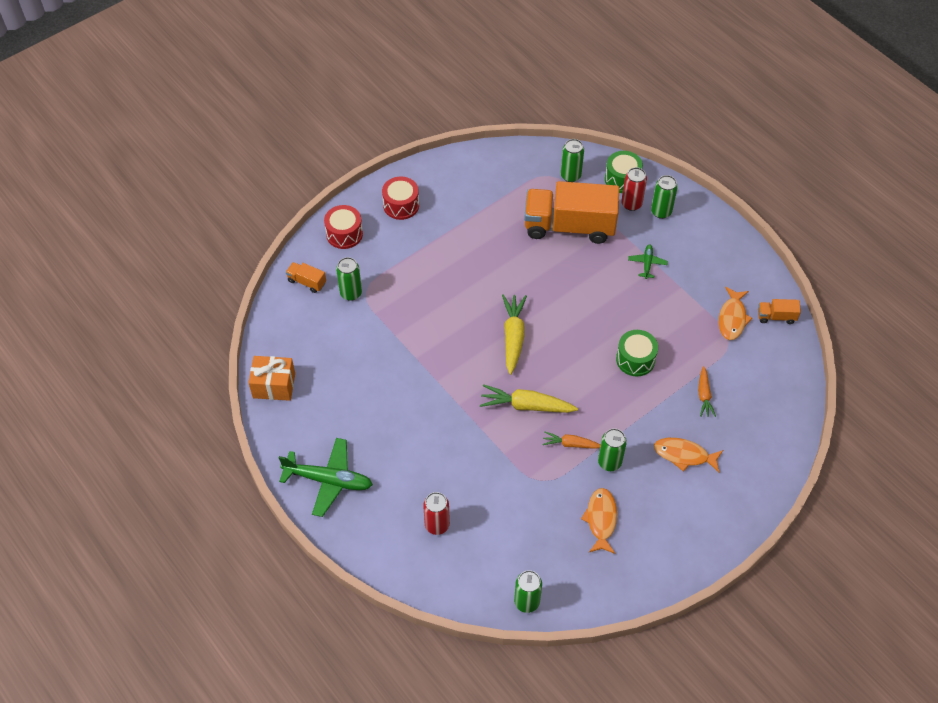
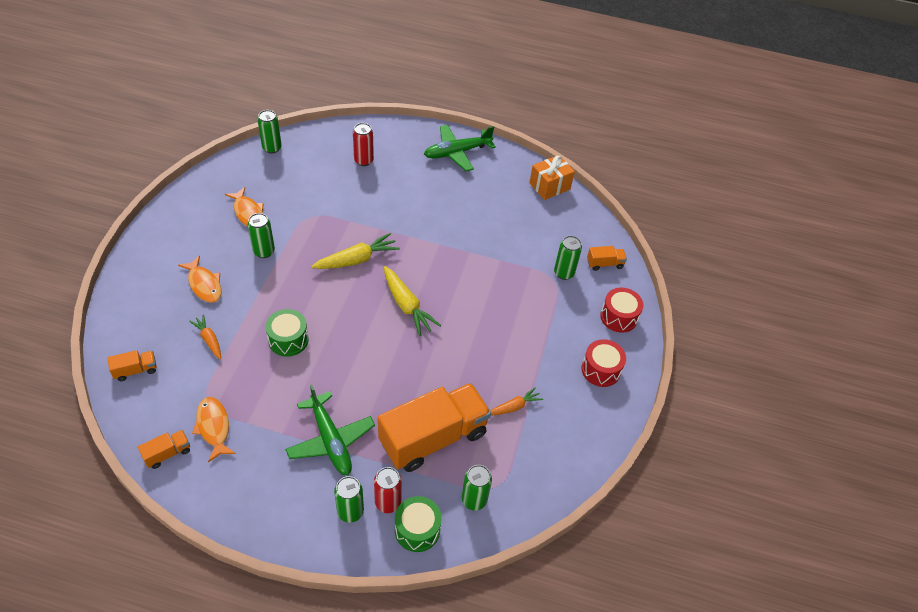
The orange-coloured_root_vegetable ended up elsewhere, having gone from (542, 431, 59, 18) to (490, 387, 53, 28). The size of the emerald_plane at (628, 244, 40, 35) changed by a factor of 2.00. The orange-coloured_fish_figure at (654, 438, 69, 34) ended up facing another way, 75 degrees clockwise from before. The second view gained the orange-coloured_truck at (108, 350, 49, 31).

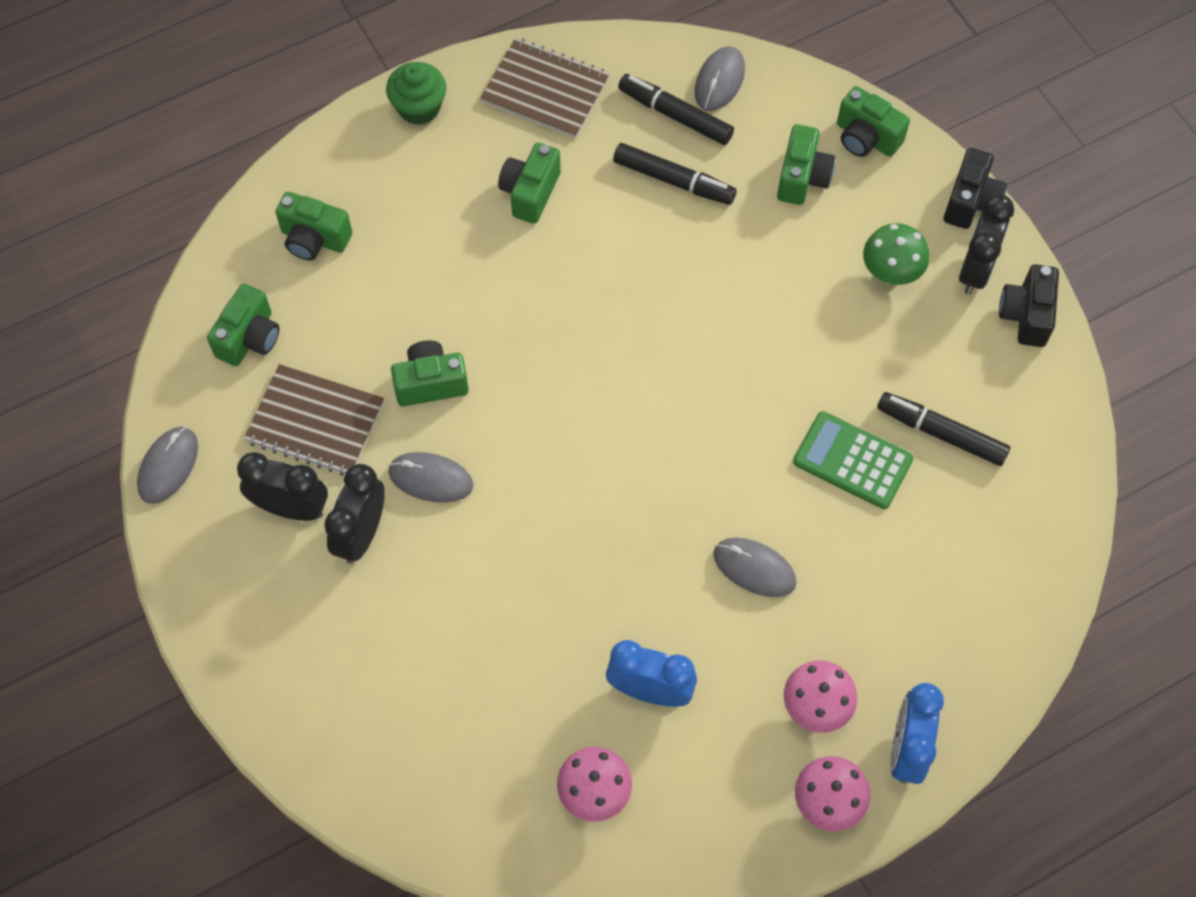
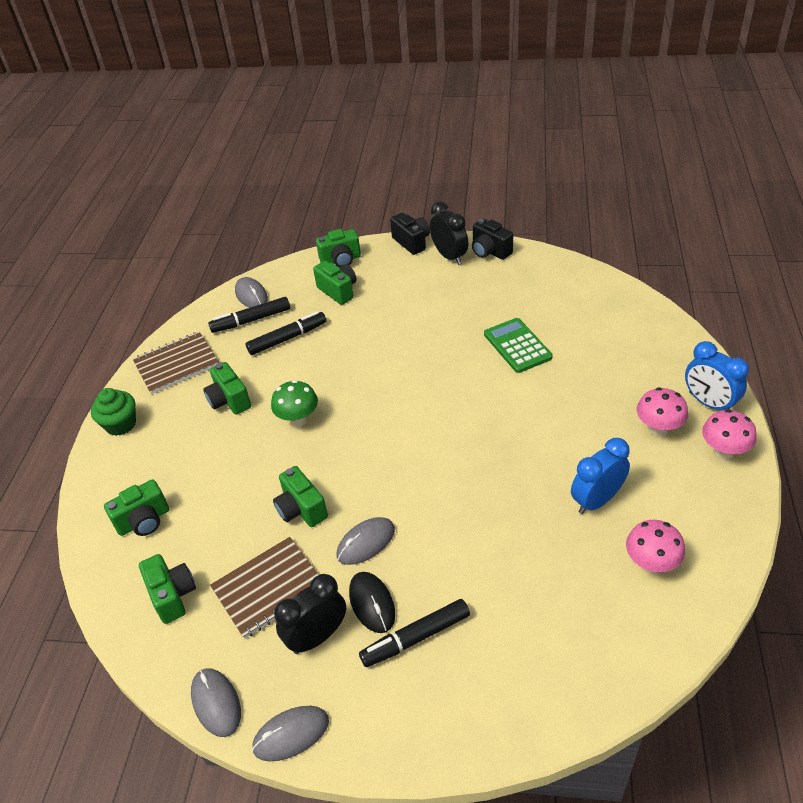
Where the jet-black_clock stood at (324, 464, 61, 100), the jet-black_PC_mouse came to stand at (349, 572, 46, 61). The emerald_camera at (391, 340, 78, 67) ended up facing another way, 60 degrees counterclockwise from before. The grey_PC_mouse ended up elsewhere, having gone from (713, 538, 84, 59) to (252, 706, 77, 56). The emerald_calculator at (793, 411, 121, 98) ended up facing another way, 90 degrees clockwise from before. The emerald_toadstool ended up elsewhere, having gone from (863, 223, 66, 62) to (271, 380, 47, 47). The jet-black_marker_pen ended up elsewhere, having gone from (877, 392, 133, 74) to (359, 599, 111, 68).

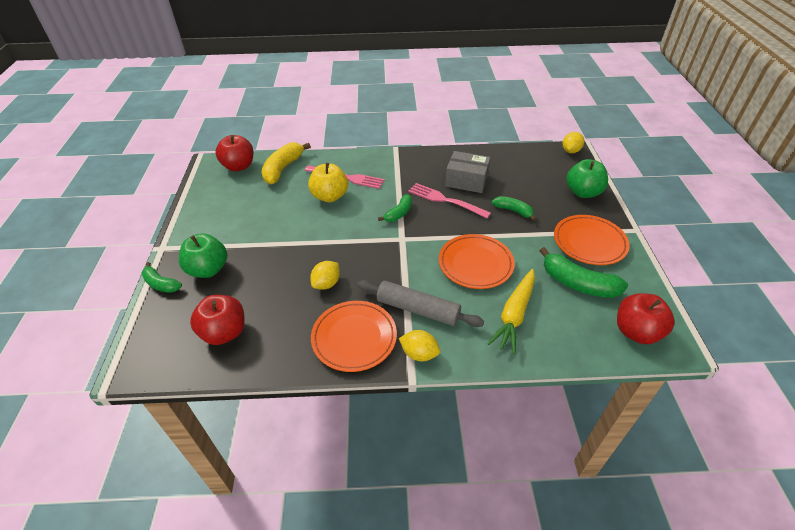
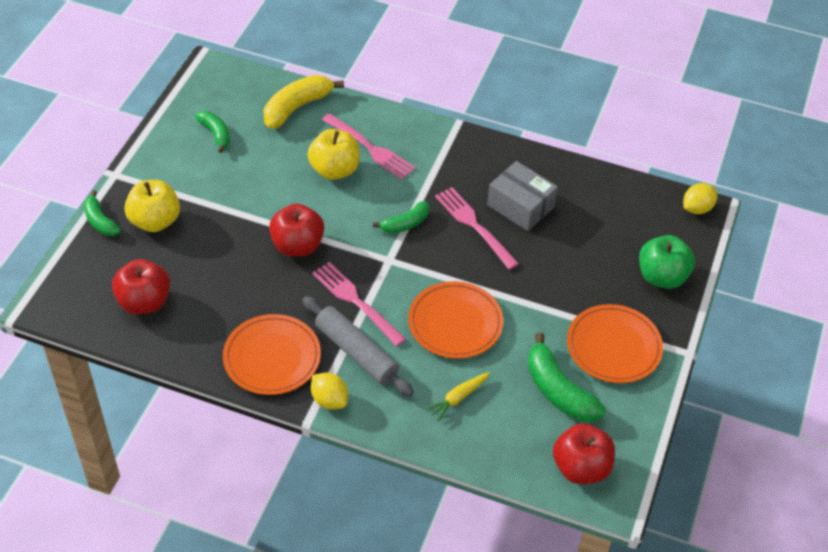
What was the emerald_apple_fruit at (179, 233, 48, 45) turned into the bright_yellow_apple_fruit at (124, 180, 56, 52). The red_apple_fruit ended up elsewhere, having gone from (215, 135, 38, 37) to (269, 203, 55, 53). The second view lost the bright_yellow_toy_lemon at (310, 261, 30, 29). The size of the bright_yellow_root_vegetable at (487, 269, 48, 85) changed by a factor of 0.58. The emerald_toy_banana ended up elsewhere, having gone from (492, 196, 44, 25) to (195, 111, 35, 42). The second view gained the rosy_table_fork at (312, 262, 94, 85).

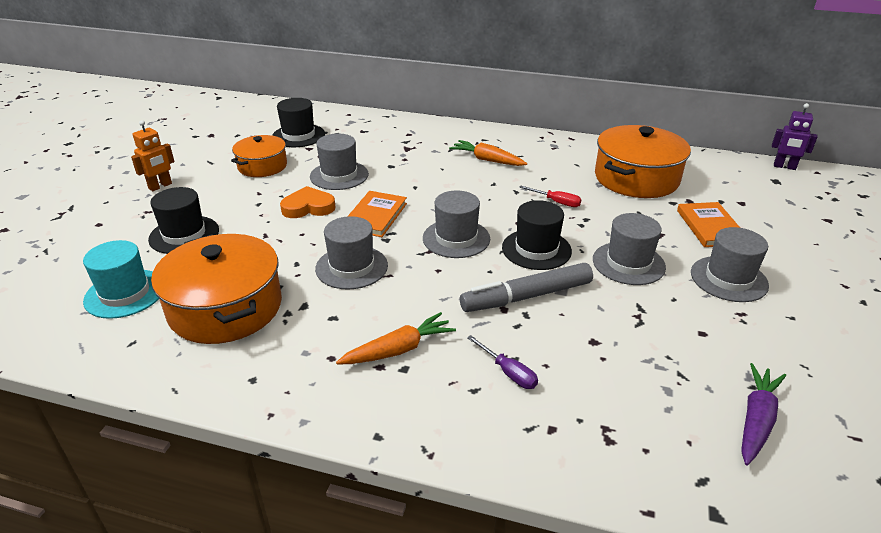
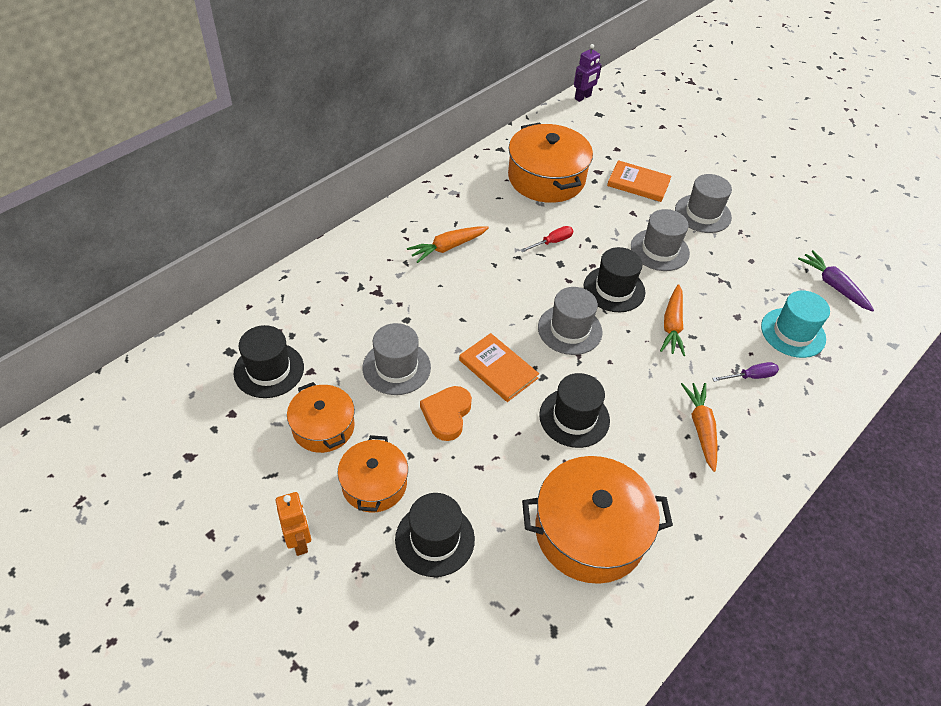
The turquoise_hat ended up elsewhere, having gone from (83, 240, 76, 79) to (761, 291, 69, 67). What was the grey_hat at (315, 216, 73, 74) turned into the jet-black_hat at (539, 373, 71, 75). Where the grey_marker_pen stood at (460, 263, 133, 49), the orange-coloured_root_vegetable came to stand at (660, 284, 25, 72). The second view gained the orange-coloured_pot at (338, 435, 70, 77).

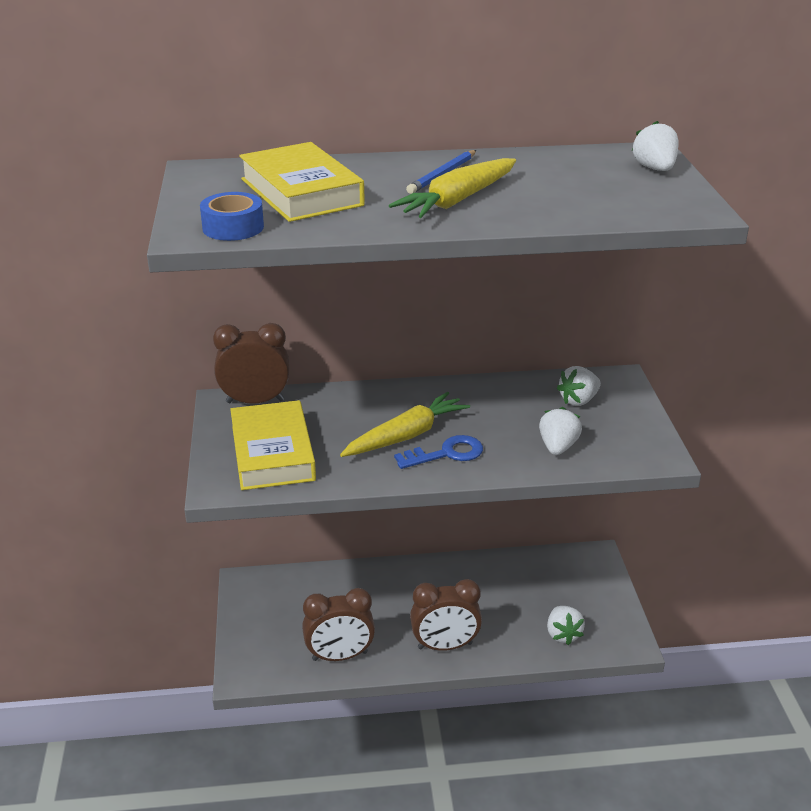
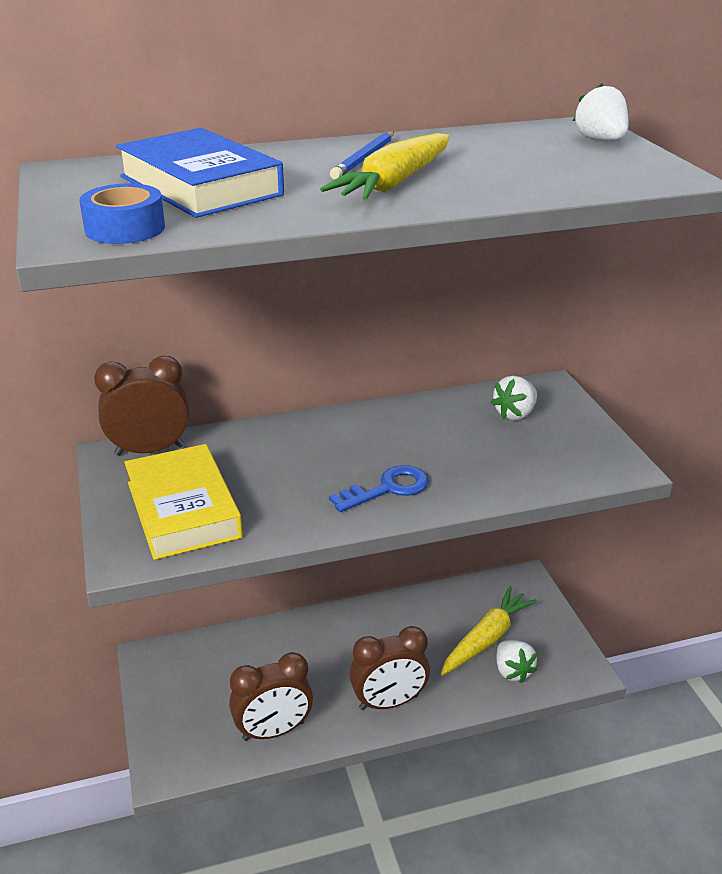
What was the bright_yellow_hardcover at (239, 142, 126, 80) turned into the royal_blue_hardcover at (116, 128, 168, 90). The bright_yellow_root_vegetable ended up elsewhere, having gone from (340, 392, 130, 65) to (441, 587, 96, 89). The second view lost the white_berry at (539, 407, 43, 48).

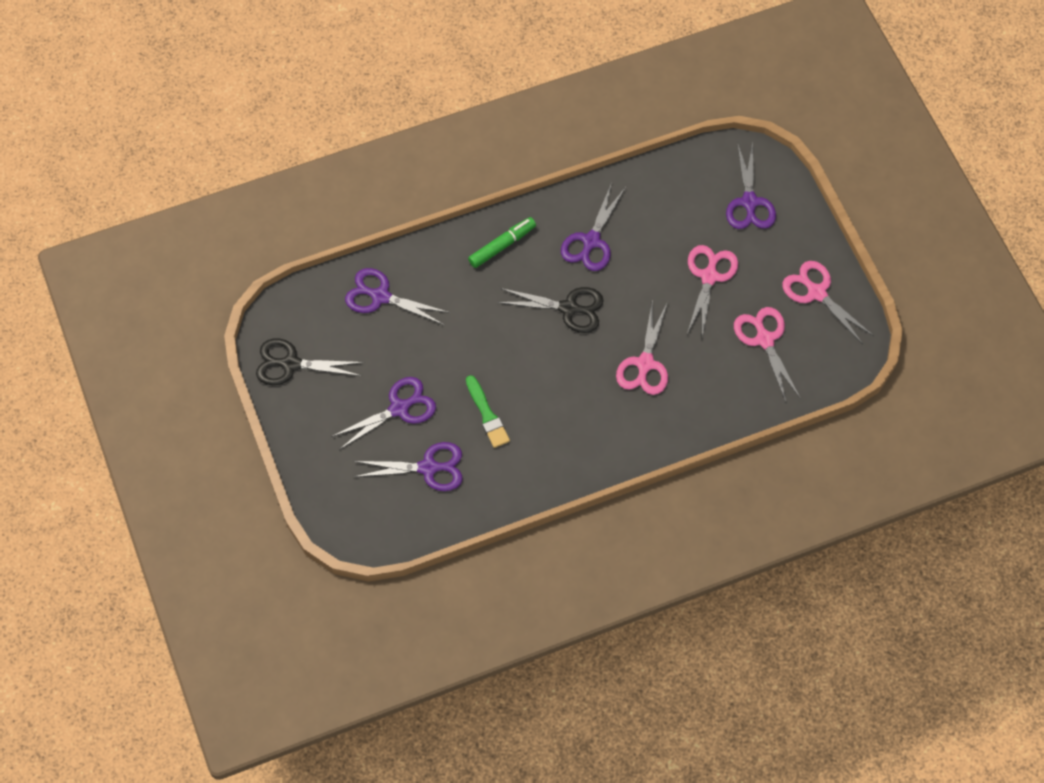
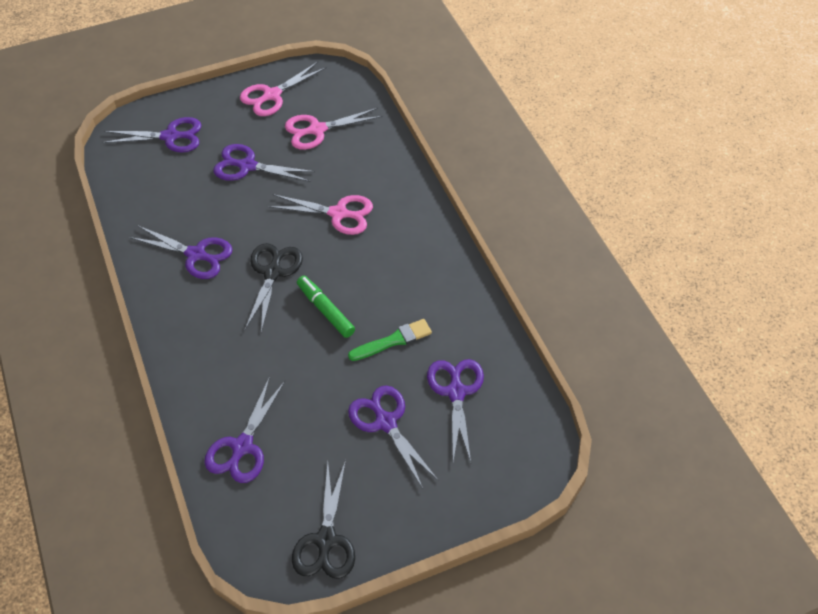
The emerald_marker_pen ended up elsewhere, having gone from (468, 217, 68, 51) to (297, 276, 58, 62). What was the rosy_scissors at (687, 245, 51, 91) turned into the royal_purple_scissors at (213, 144, 102, 38).

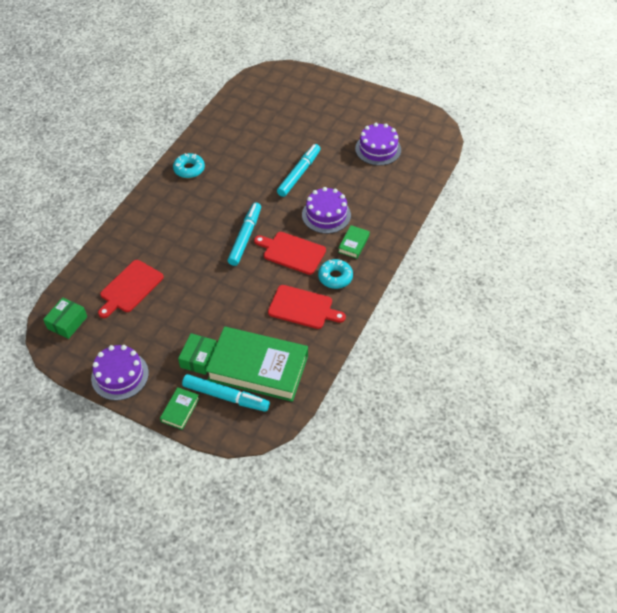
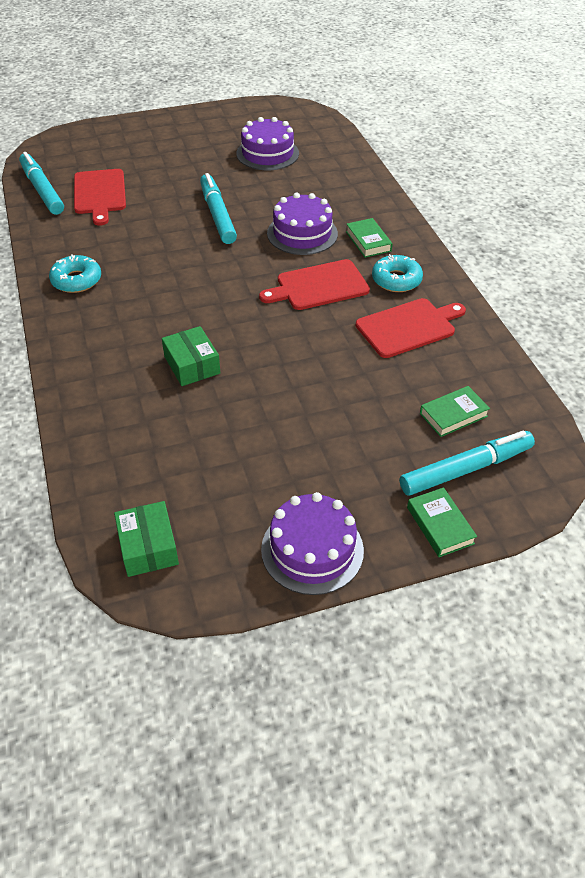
The red_cutting_board ended up elsewhere, having gone from (98, 260, 66, 58) to (74, 169, 52, 57). The emerald_parcel ended up elsewhere, having gone from (178, 333, 39, 42) to (162, 326, 58, 60). The size of the emerald_hardcover at (206, 327, 102, 75) changed by a factor of 0.42. The turquoise_marker_pen ended up elsewhere, having gone from (228, 202, 33, 64) to (19, 152, 45, 63).

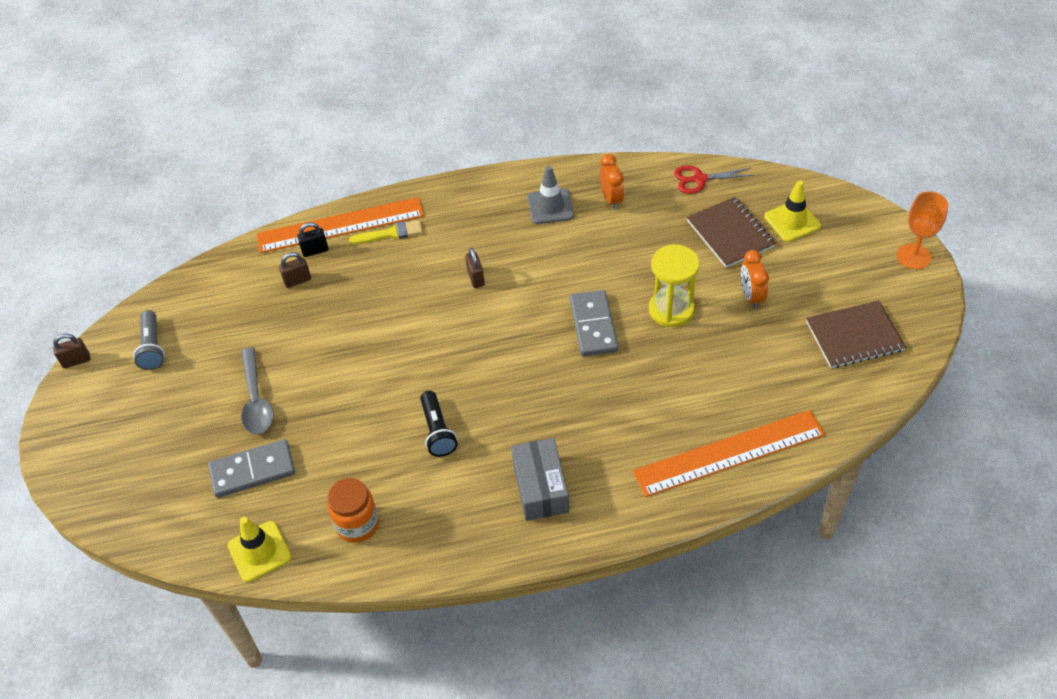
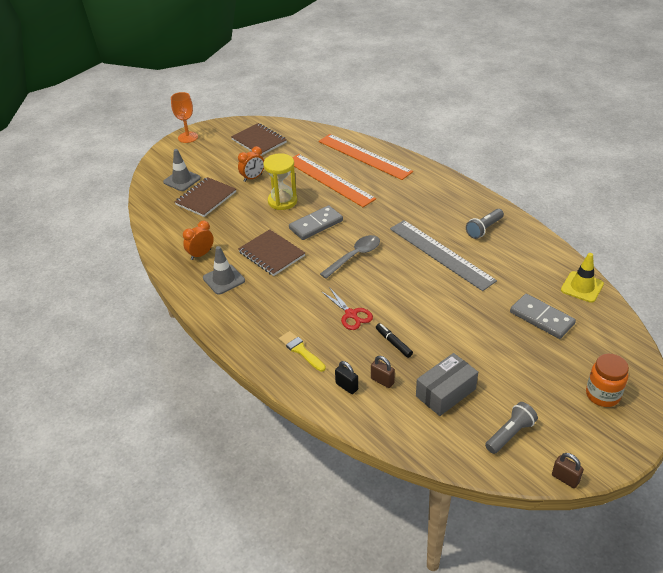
The grey_teaspoon ended up elsewhere, having gone from (241, 347, 33, 87) to (320, 235, 60, 44). The orange-coloured_measuring_stick ended up elsewhere, having gone from (257, 197, 167, 56) to (292, 154, 84, 53). The orange-coloured_preserve_jar ended up elsewhere, having gone from (327, 478, 52, 65) to (586, 354, 43, 53). Where the jet-black_torch stood at (420, 391, 38, 66), the grey_measuring_stick came to stand at (390, 220, 107, 71). The second view lost the dark_brown_padlock at (465, 247, 20, 41). The grey_parcel ended up elsewhere, having gone from (511, 438, 58, 83) to (416, 353, 62, 63). The red_scissors ended up elsewhere, having gone from (674, 166, 80, 28) to (321, 287, 52, 43). What was the bright_yellow_safety_cone at (764, 180, 57, 62) turned into the grey_safety_cone at (163, 149, 38, 42). The second view gained the dark_brown_exercise_book at (238, 229, 67, 47). The second view gained the jet-black_marker_pen at (376, 323, 37, 35). The second view gained the grey_torch at (466, 209, 38, 30).

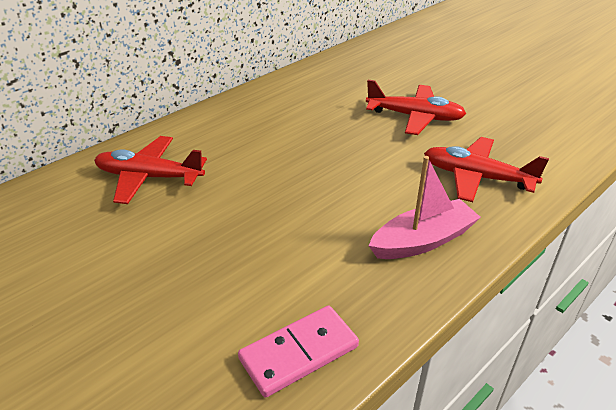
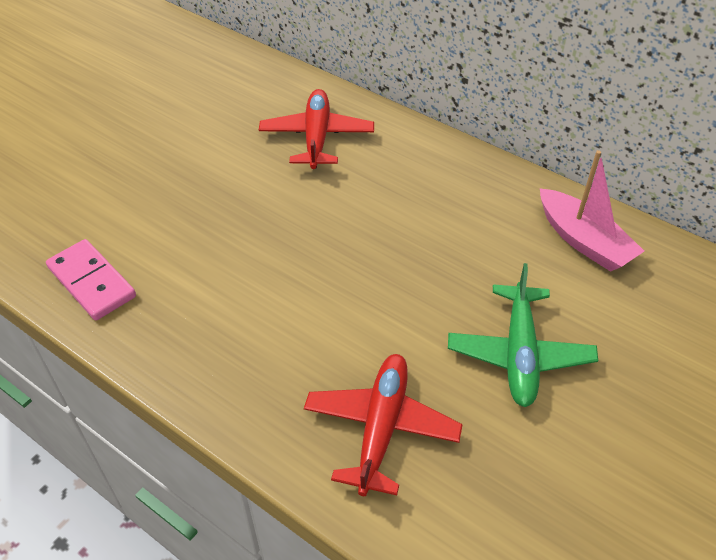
What was the red_plane at (366, 80, 100, 55) turned into the emerald_plane at (448, 263, 150, 144). The rosy_boat ended up elsewhere, having gone from (368, 156, 113, 103) to (540, 150, 104, 122).

